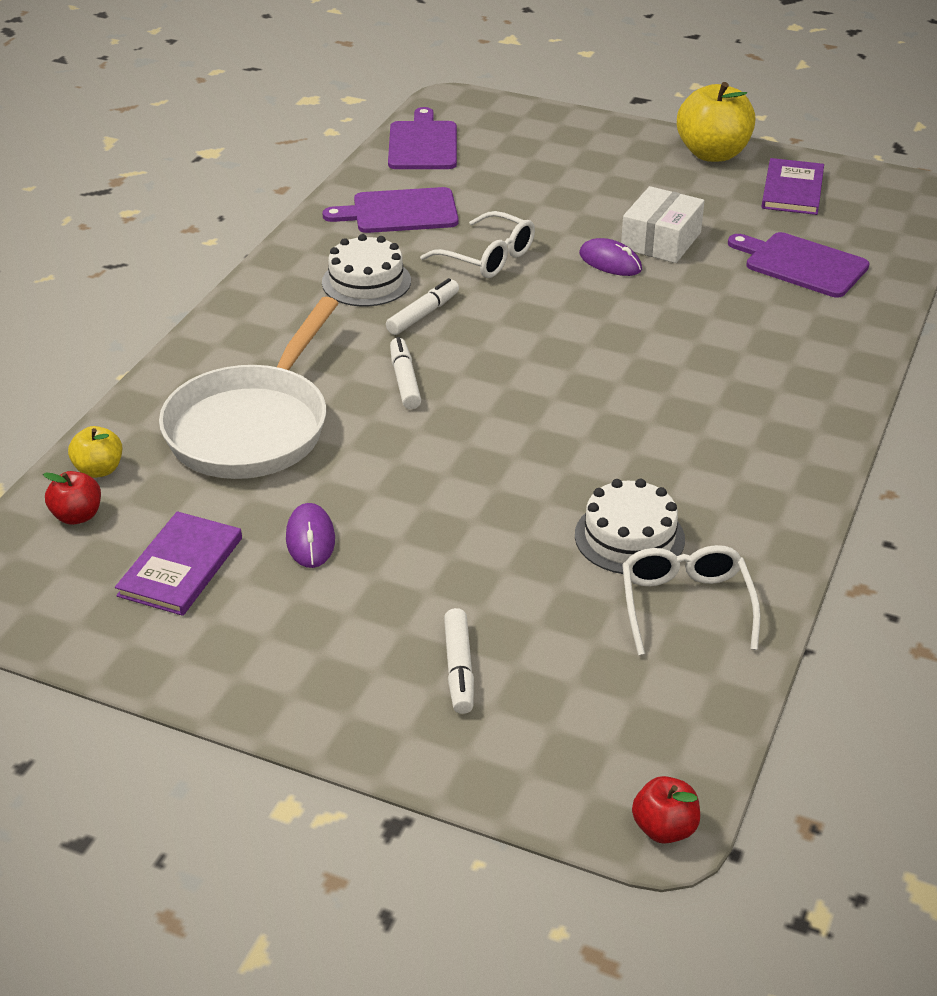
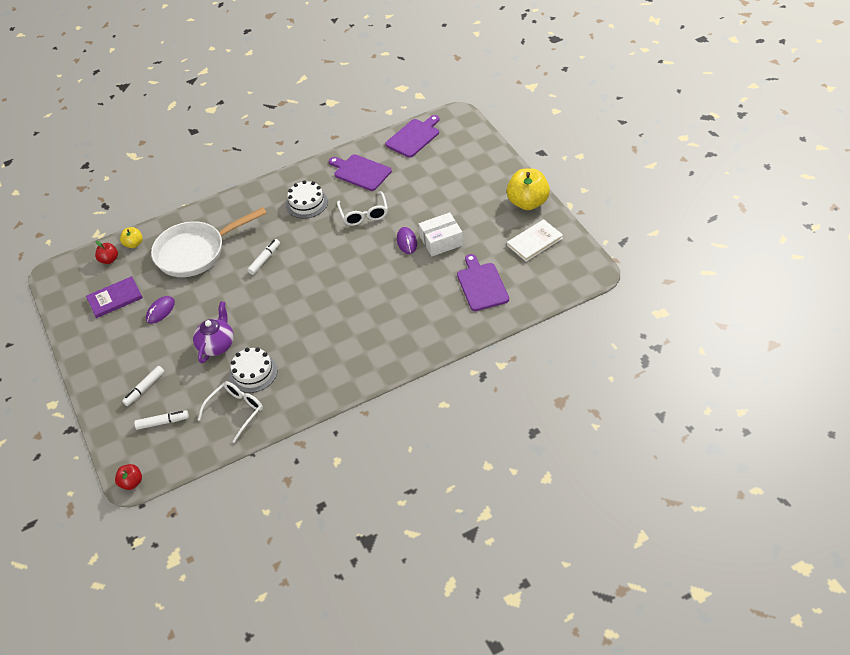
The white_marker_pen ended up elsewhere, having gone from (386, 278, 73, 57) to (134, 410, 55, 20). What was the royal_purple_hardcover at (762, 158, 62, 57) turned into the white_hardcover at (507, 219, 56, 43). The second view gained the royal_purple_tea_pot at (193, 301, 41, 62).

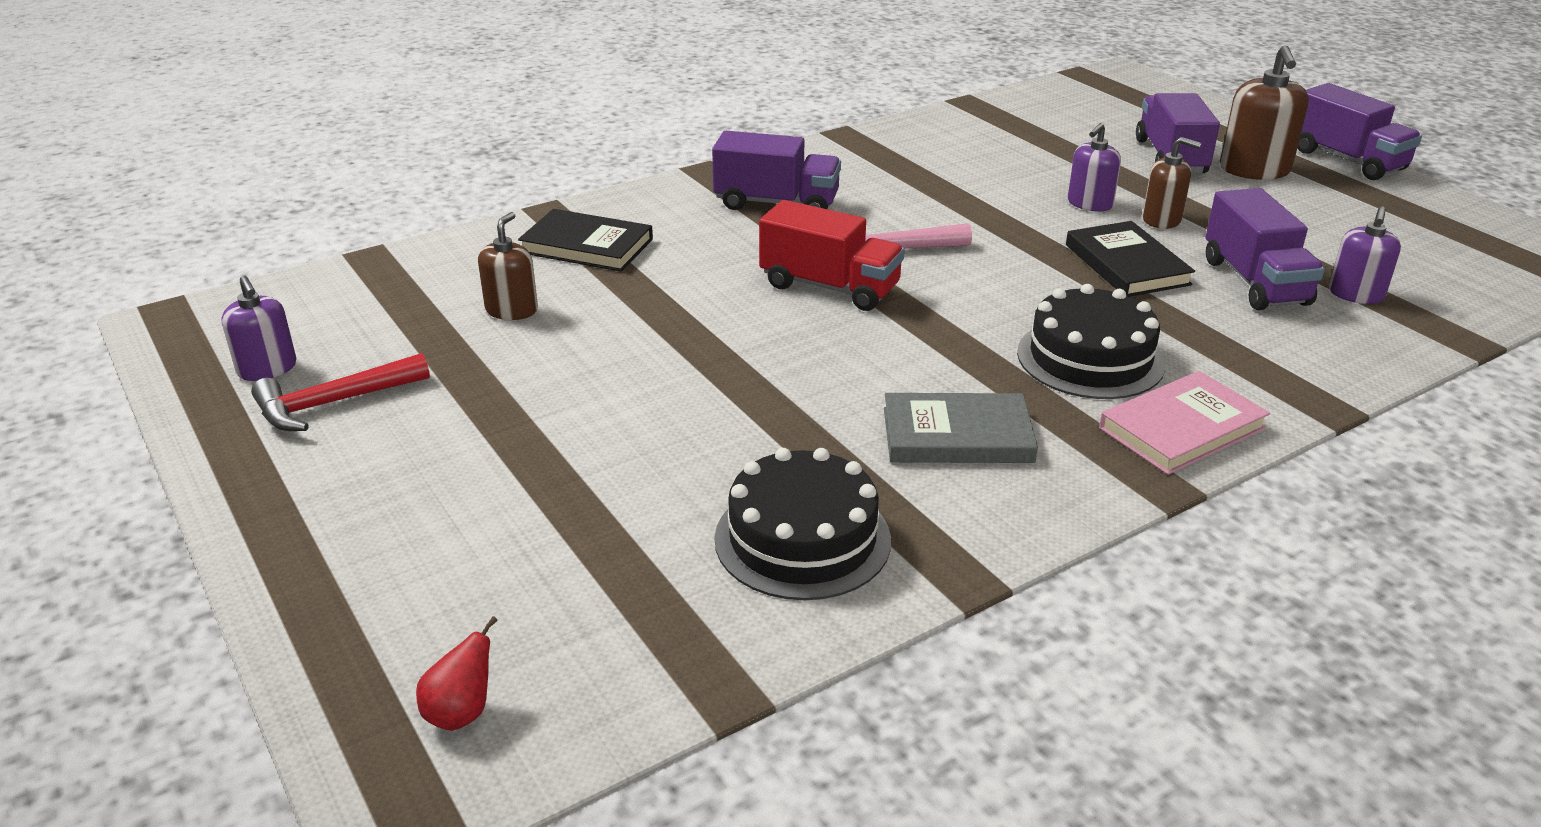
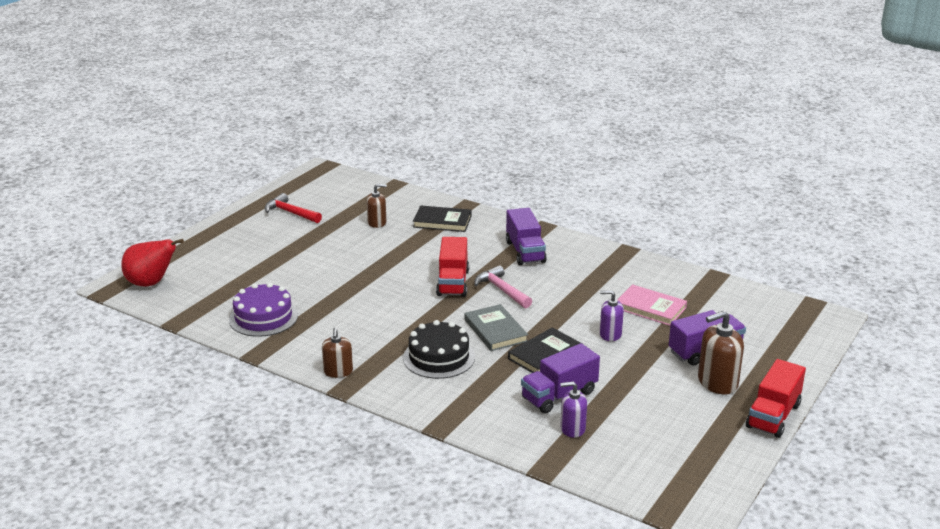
The second view lost the royal_purple_soap_pump at (221, 276, 75, 105). The size of the red_pear_fruit at (416, 616, 82, 115) changed by a factor of 2.05. The jet-black_hardcover at (518, 209, 135, 63) ended up facing another way, 75 degrees counterclockwise from before. What was the jet-black_layer_cake at (714, 448, 177, 152) turned into the royal_purple_layer_cake at (229, 283, 69, 54). The grey_hardcover ended up elsewhere, having gone from (884, 393, 154, 70) to (465, 304, 63, 47). The rosy_hardcover ended up elsewhere, having gone from (1099, 371, 171, 104) to (617, 284, 70, 42). The dark_brown_soap_pump ended up elsewhere, having gone from (1143, 137, 58, 92) to (322, 328, 31, 50). What was the royal_purple_truck at (1298, 83, 124, 97) turned into the red_truck at (746, 359, 60, 79).

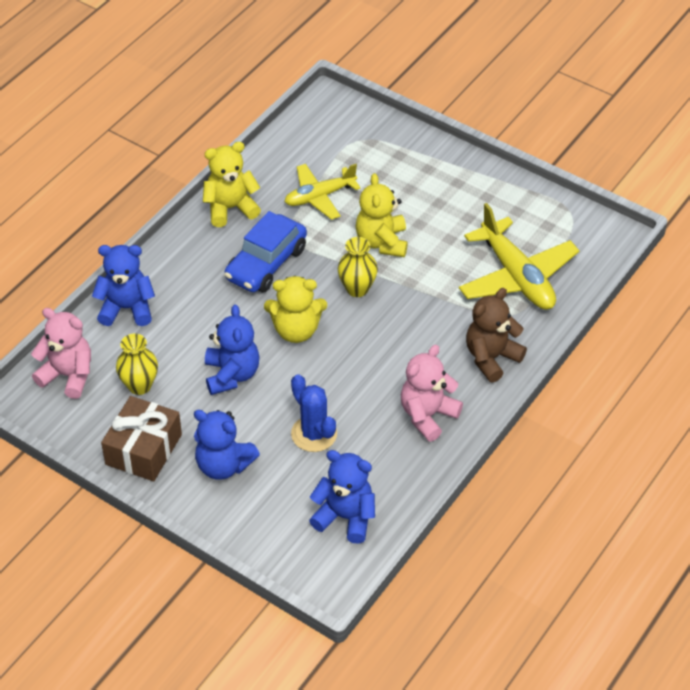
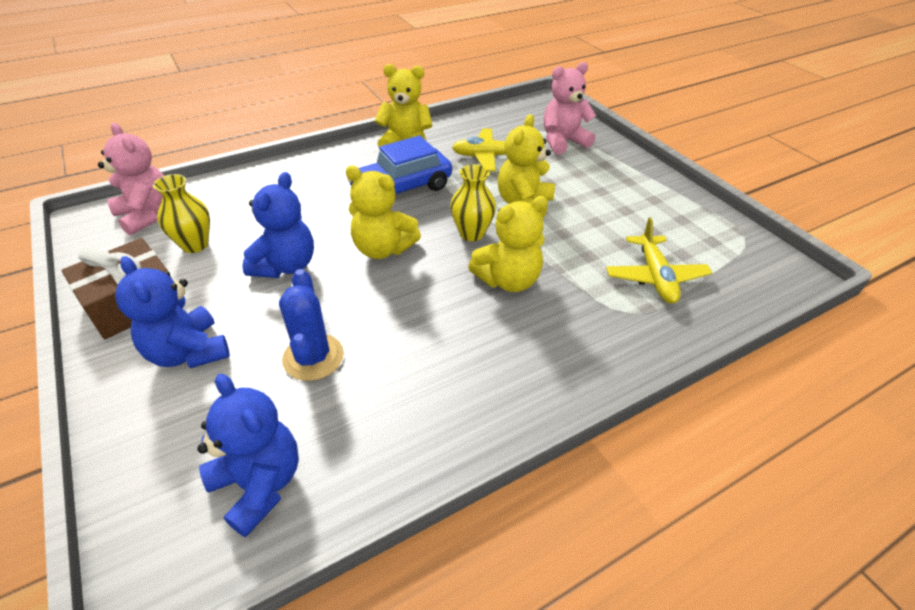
The second view lost the royal_blue_teddy at (92, 245, 63, 81). The rosy_teddy ended up elsewhere, having gone from (401, 345, 62, 96) to (544, 62, 52, 92). The size of the bright_yellow_plane at (459, 203, 121, 107) changed by a factor of 0.64. The second view lost the dark_brown_teddy at (466, 288, 61, 94). The second view gained the bright_yellow_teddy at (468, 196, 80, 96).

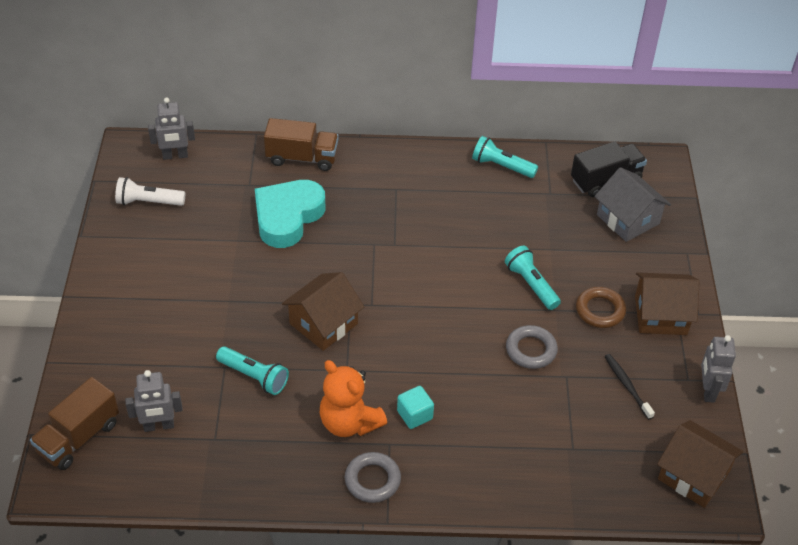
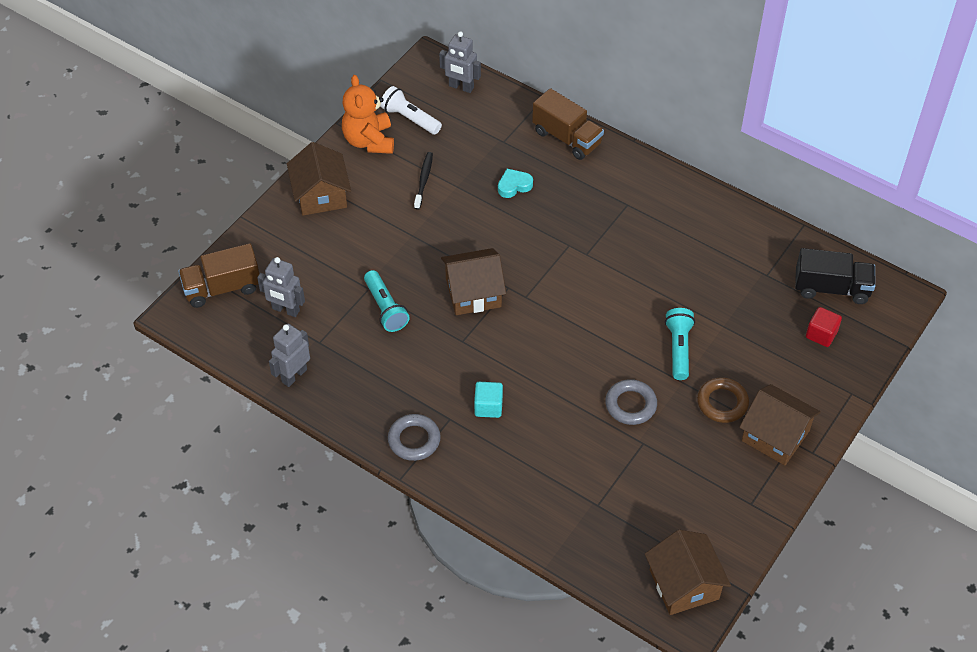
The size of the turquoise_heart_shape at (255, 180, 71, 68) changed by a factor of 0.45. The orange-coloured_teddy ended up elsewhere, having gone from (320, 360, 67, 77) to (342, 75, 52, 79). The second view lost the turquoise_torch at (472, 136, 66, 42). Where the grey_house stood at (594, 167, 77, 75), the red_block came to stand at (806, 307, 36, 40). The jet-black_toothbrush ended up elsewhere, having gone from (604, 354, 51, 66) to (414, 152, 19, 58). The grey_robot_figure ended up elsewhere, having gone from (701, 335, 35, 68) to (269, 324, 41, 63). The second view gained the dark_brown_house at (287, 142, 64, 73).

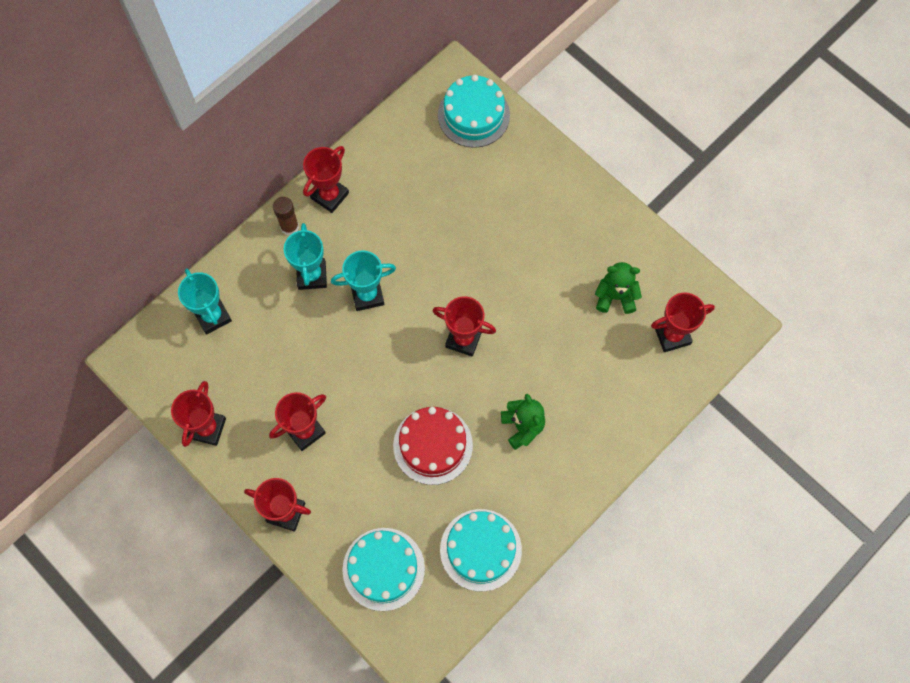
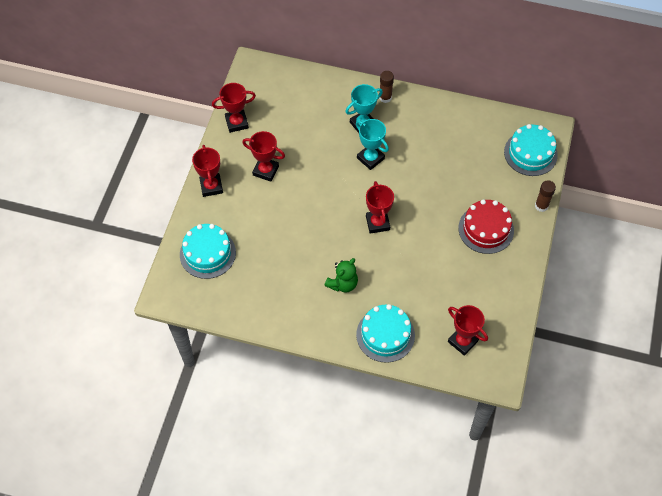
The second view lost the turquoise_trophy at (178, 268, 54, 67). The second view lost the red_trophy at (303, 146, 46, 67). The red_layer_cake ended up elsewhere, having gone from (393, 407, 80, 78) to (458, 199, 56, 55). The turquoise_layer_cake ended up elsewhere, having gone from (440, 509, 82, 83) to (356, 304, 59, 59). The second view lost the emerald_teddy at (595, 262, 47, 52). The second view gained the dark_brown_stick_of_glue at (535, 180, 21, 32).

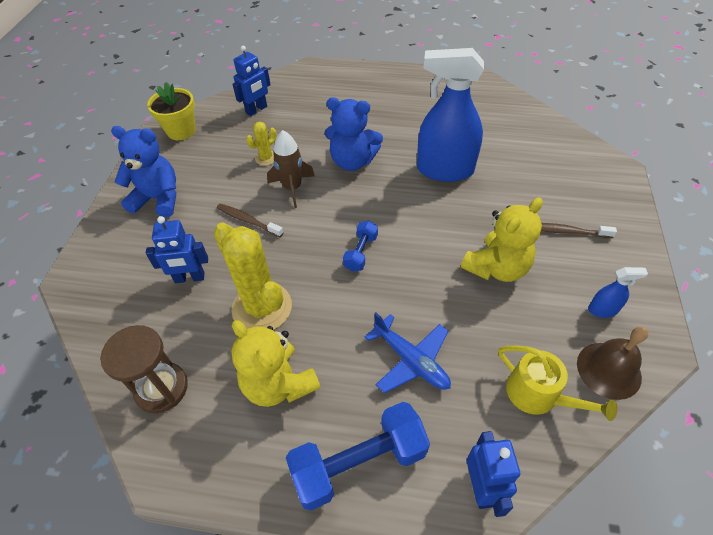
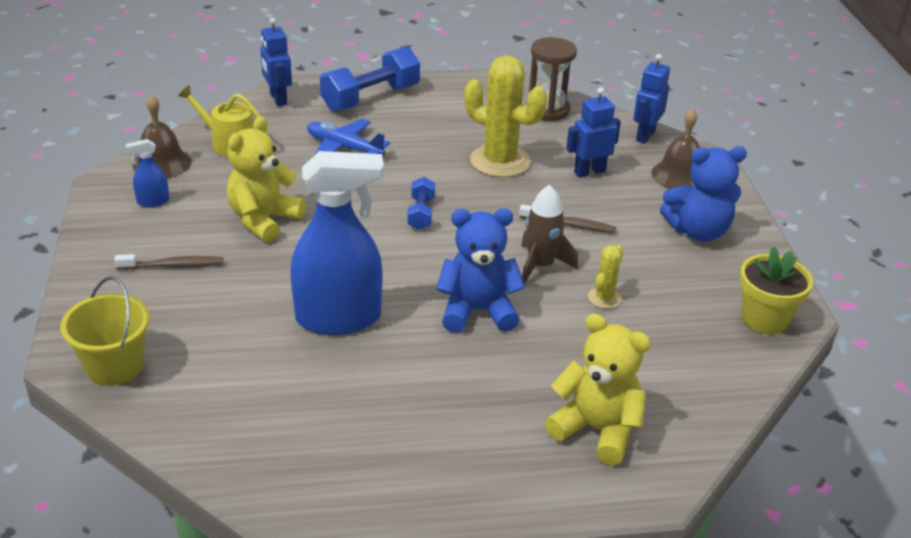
The bright_yellow_teddy ended up elsewhere, having gone from (231, 320, 90, 87) to (545, 313, 106, 152). The royal_blue_robot_figure ended up elsewhere, having gone from (233, 46, 38, 70) to (633, 54, 37, 90). The second view gained the bright_yellow_sand_bucket at (60, 276, 90, 110). The second view gained the dark_brown_hand_bell at (651, 109, 49, 80).

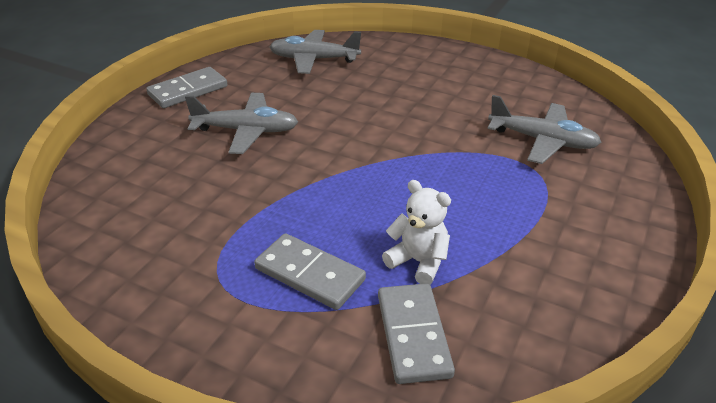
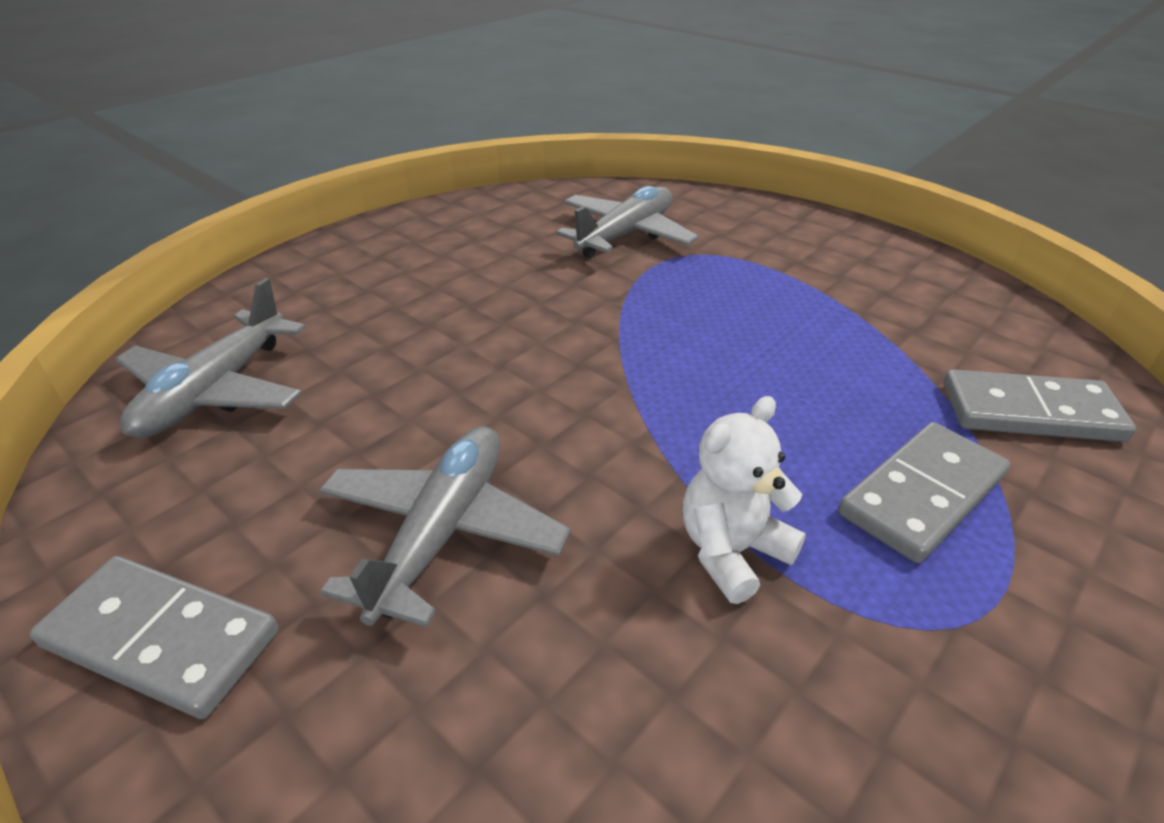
The grey_domino at (146, 67, 82, 41) ended up facing another way, 45 degrees counterclockwise from before. The white_teddy ended up elsewhere, having gone from (382, 180, 69, 105) to (683, 396, 123, 208).

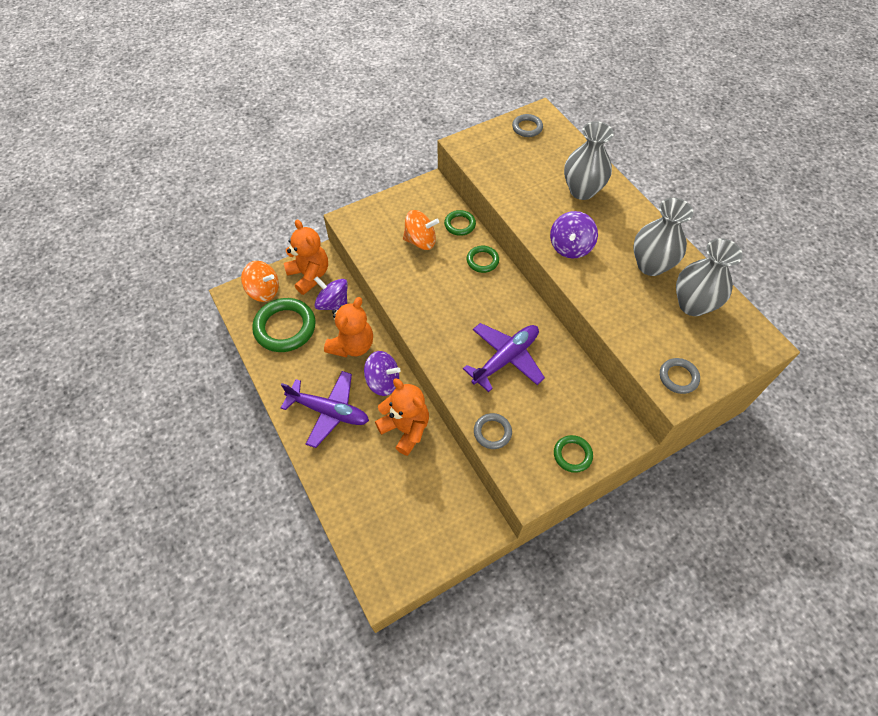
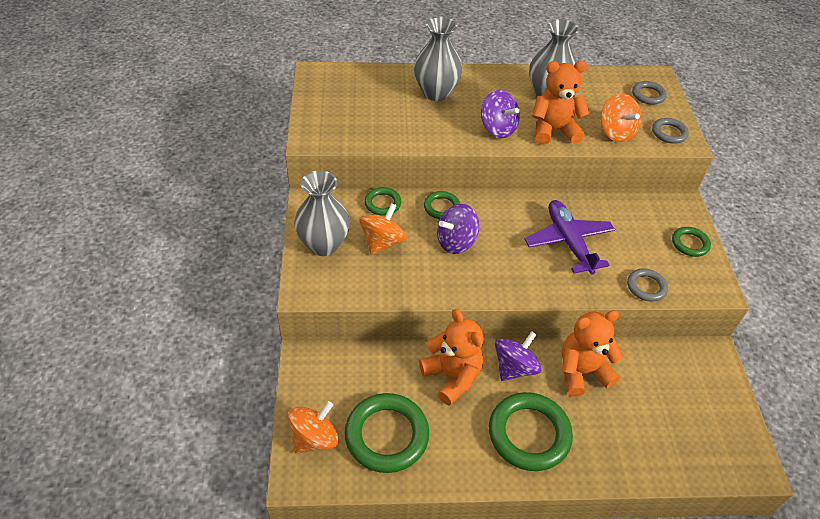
Where the royal_purple_plane stood at (281, 371, 88, 77), the emerald_hoop came to stand at (489, 392, 84, 79). The orange-coloured_teddy ended up elsewhere, having gone from (284, 219, 44, 76) to (532, 61, 58, 84). The royal_purple_whirligig ended up elsewhere, having gone from (314, 276, 34, 35) to (437, 204, 42, 50). The grey_hoop ended up elsewhere, having gone from (512, 114, 31, 23) to (632, 81, 35, 24). The grey_tall_vase ended up elsewhere, having gone from (676, 238, 67, 78) to (294, 170, 56, 86). The second view gained the orange-coloured_whirligig at (600, 93, 42, 49).

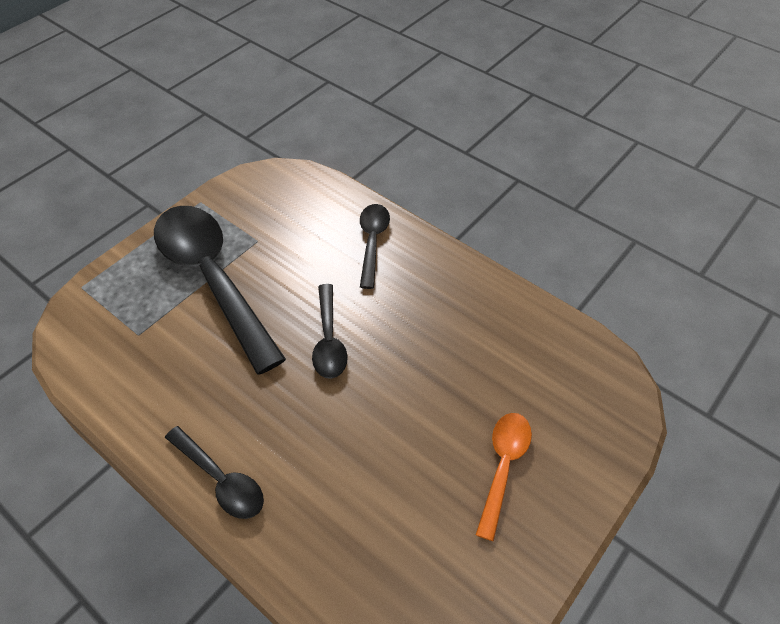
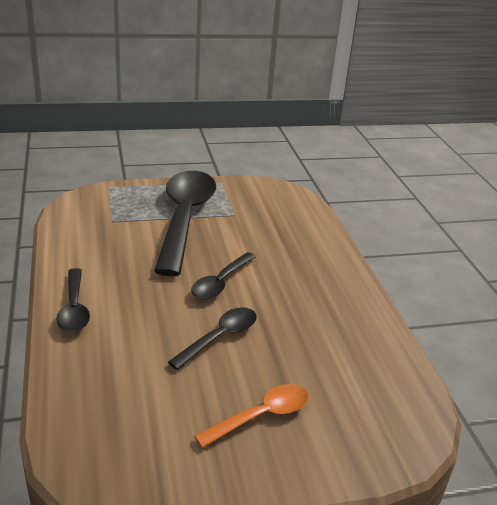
The jet-black_teaspoon ended up elsewhere, having gone from (360, 204, 30, 85) to (168, 307, 89, 63).

